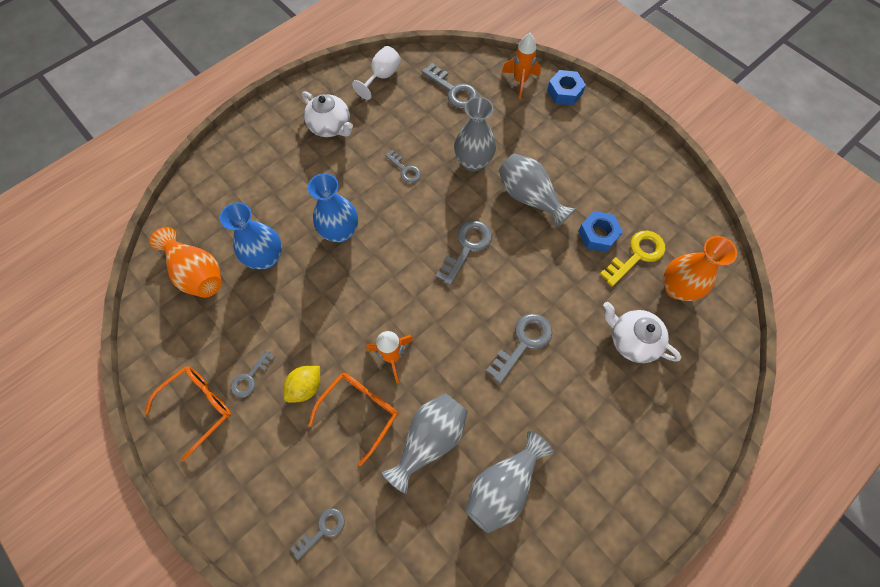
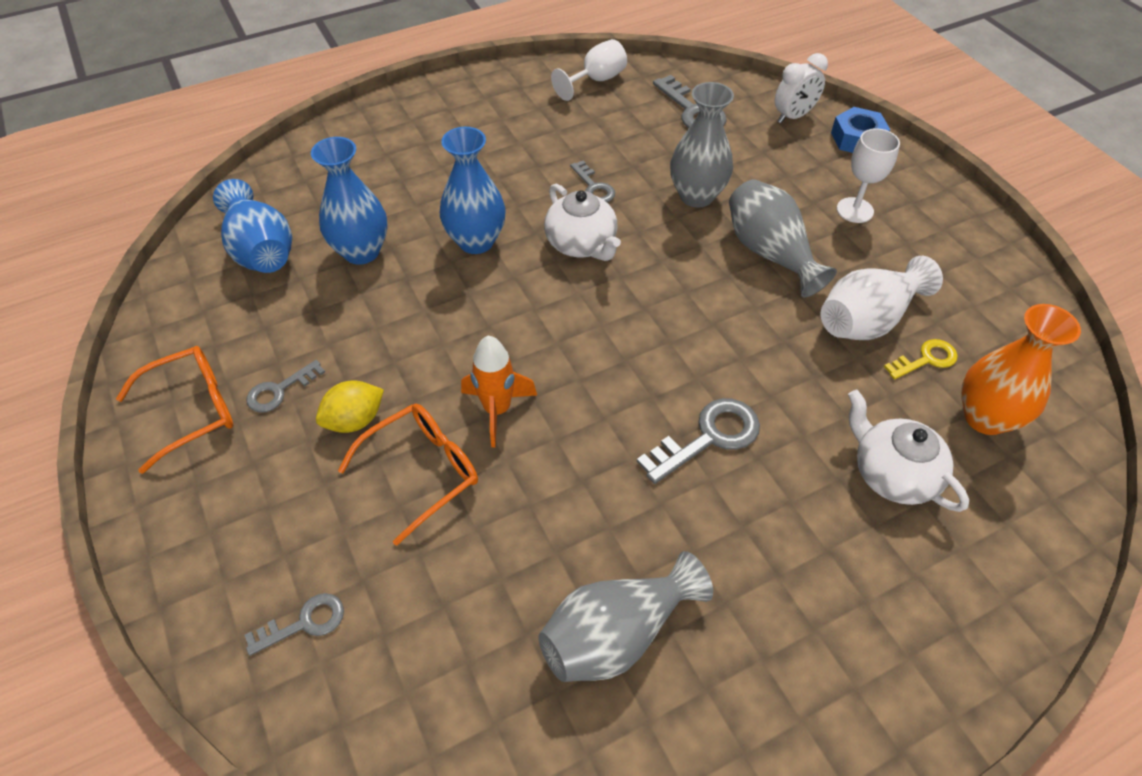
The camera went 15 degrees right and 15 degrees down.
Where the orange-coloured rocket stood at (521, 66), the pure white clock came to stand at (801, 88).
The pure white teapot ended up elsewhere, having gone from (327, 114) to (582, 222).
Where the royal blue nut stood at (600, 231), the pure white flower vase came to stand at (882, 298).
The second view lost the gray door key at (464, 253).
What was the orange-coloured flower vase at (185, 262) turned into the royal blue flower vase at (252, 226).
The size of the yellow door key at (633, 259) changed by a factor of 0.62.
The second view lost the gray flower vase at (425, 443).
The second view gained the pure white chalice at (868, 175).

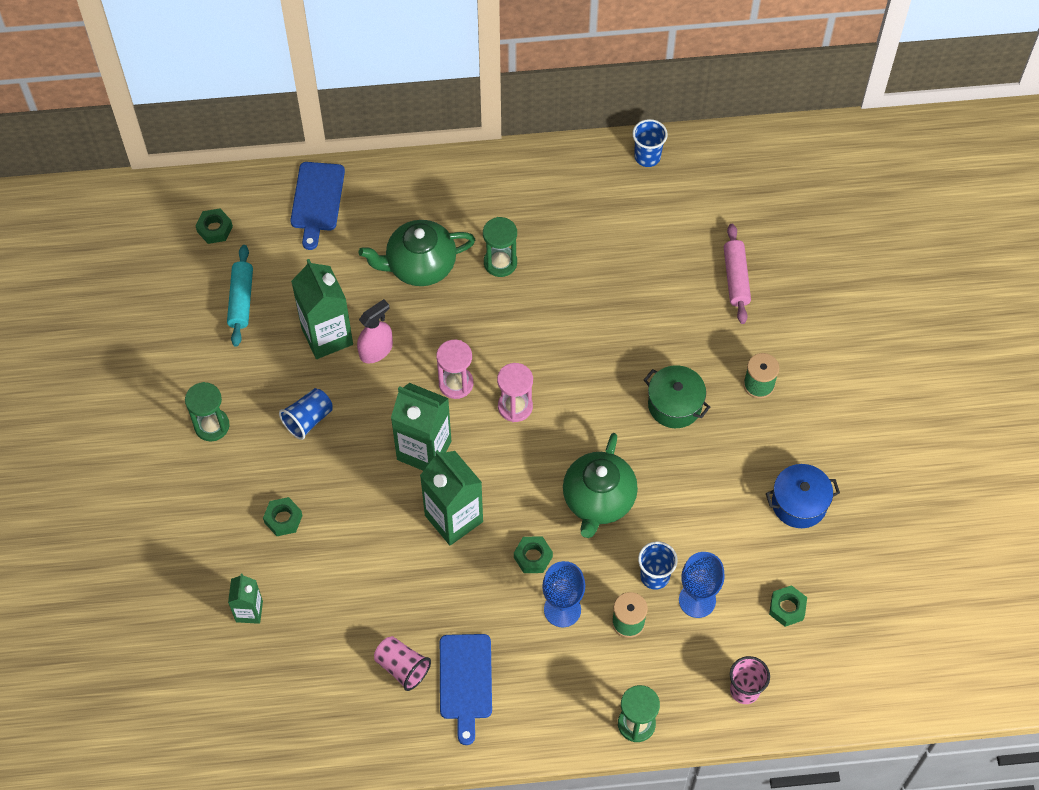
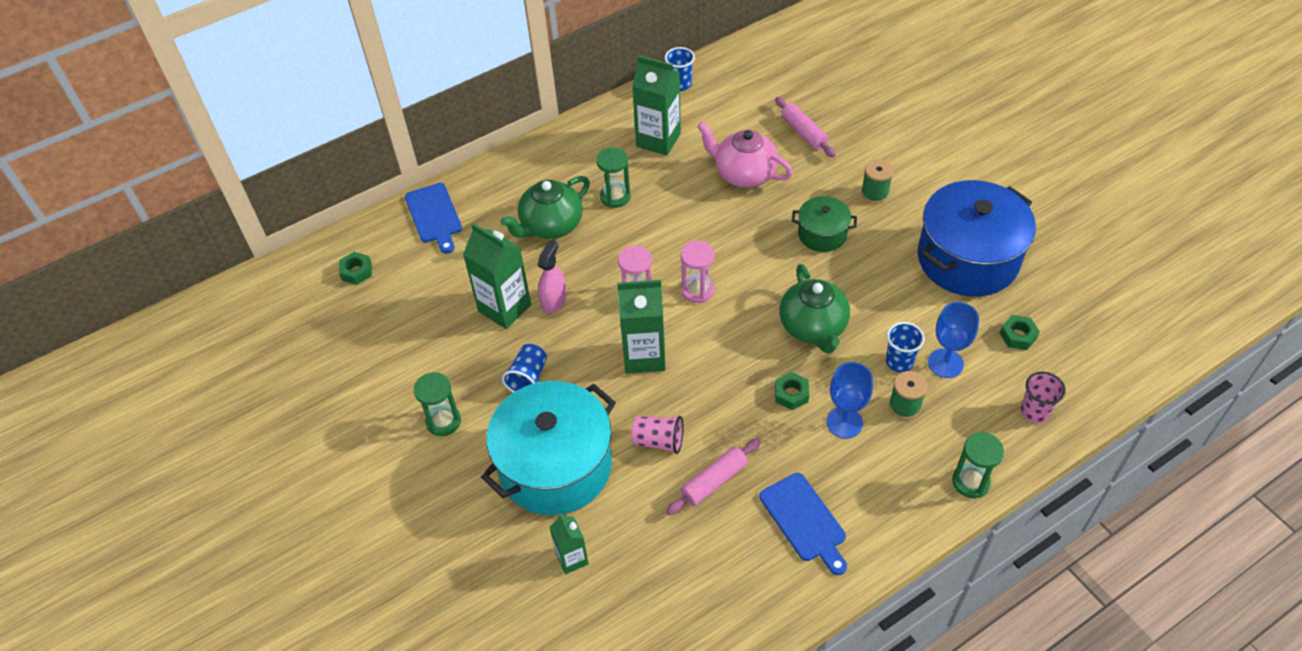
The camera went 25 degrees left and 10 degrees down.
The second view lost the turquoise rolling pin at (240, 295).
The emerald milk carton ended up elsewhere, having gone from (451, 498) to (656, 105).
The size of the royal blue cooking pot at (803, 496) changed by a factor of 2.01.
Where the emerald nut stood at (283, 516), the turquoise cooking pot came to stand at (548, 448).
The rosy cup ended up elsewhere, having gone from (402, 663) to (657, 435).
The second view gained the rosy teapot at (745, 155).
The second view gained the rosy rolling pin at (713, 476).

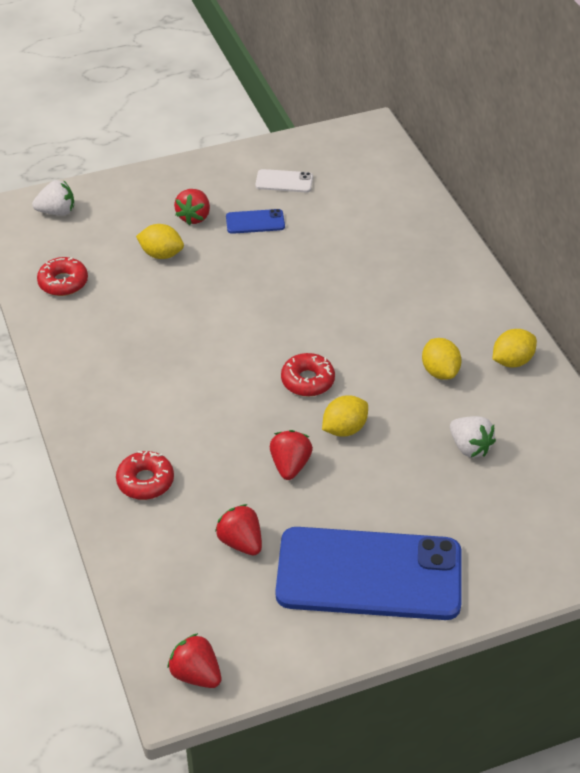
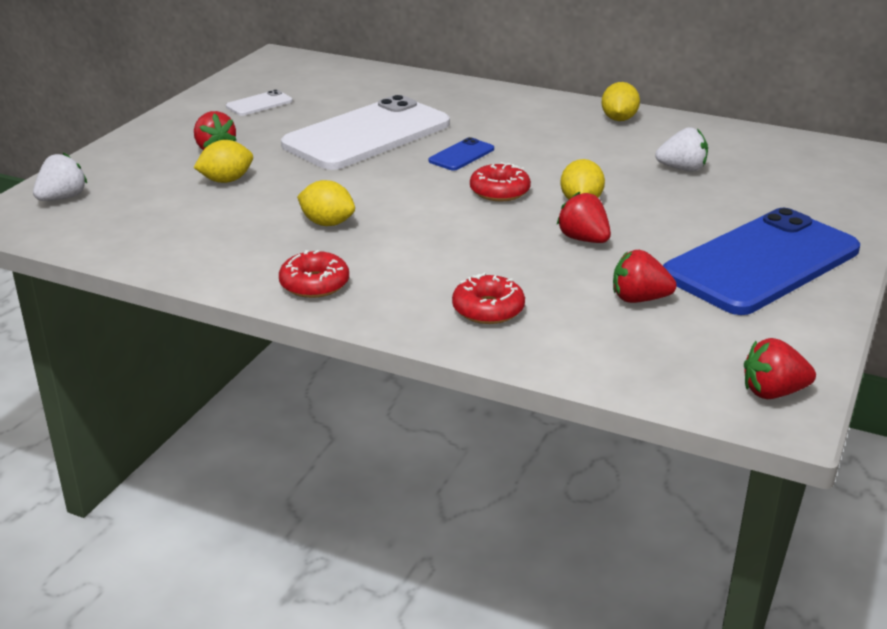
The camera went 45 degrees left and 15 degrees down.
The royal blue mobile phone ended up elsewhere, having gone from (255, 221) to (461, 153).
The crimson glazed donut ended up elsewhere, having gone from (62, 276) to (314, 274).
The yellow toy lemon ended up elsewhere, having gone from (442, 359) to (326, 203).
The second view gained the pure white mobile phone at (365, 132).

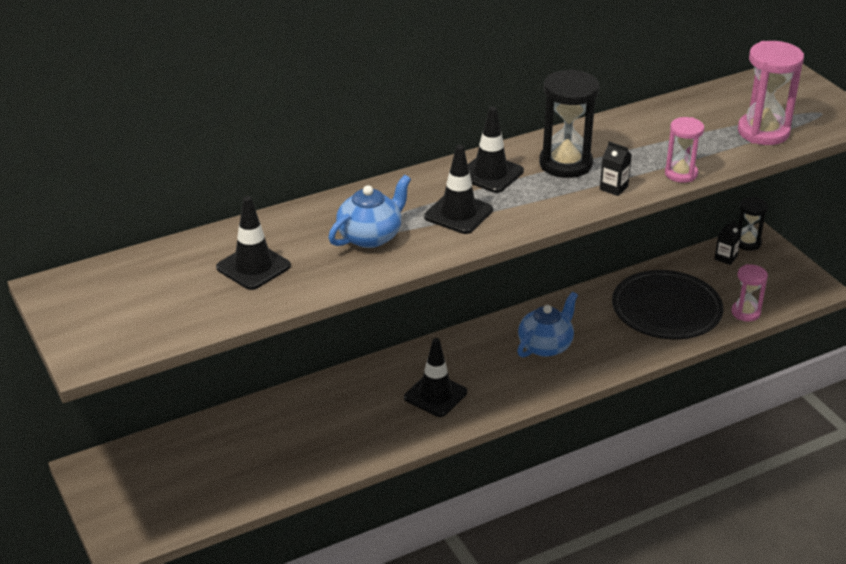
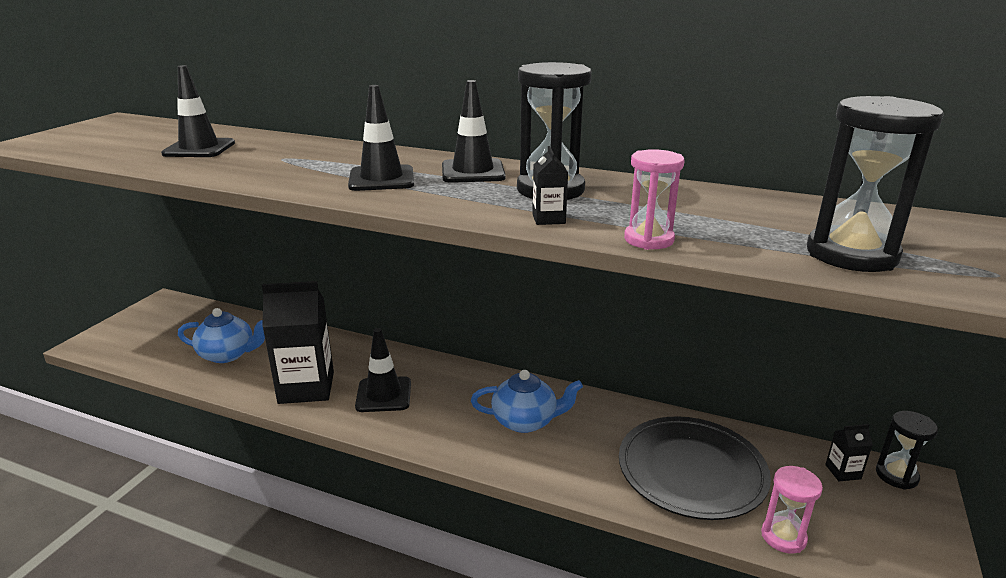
The camera went 50 degrees right and 10 degrees down.
What was the rosy sandglass at (771, 93) turned into the jet-black sandglass at (875, 184).
The royal blue teapot ended up elsewhere, having gone from (369, 211) to (221, 335).
The second view gained the jet-black milk carton at (298, 342).

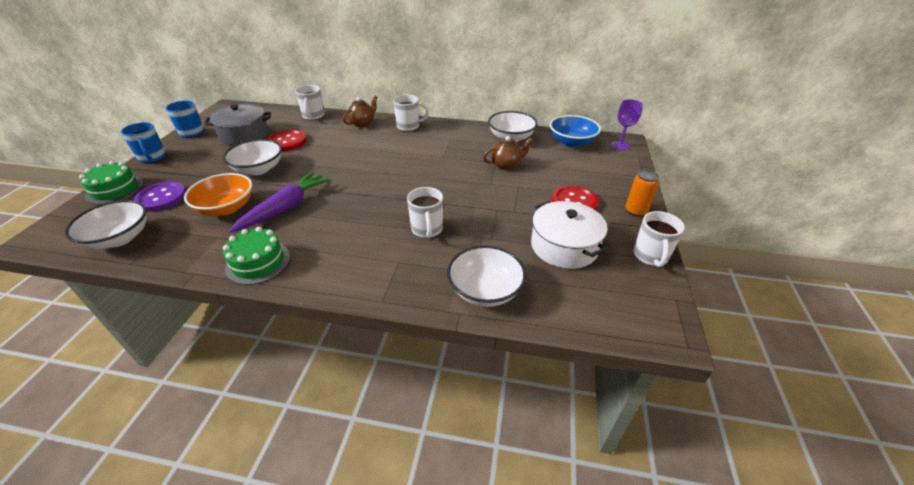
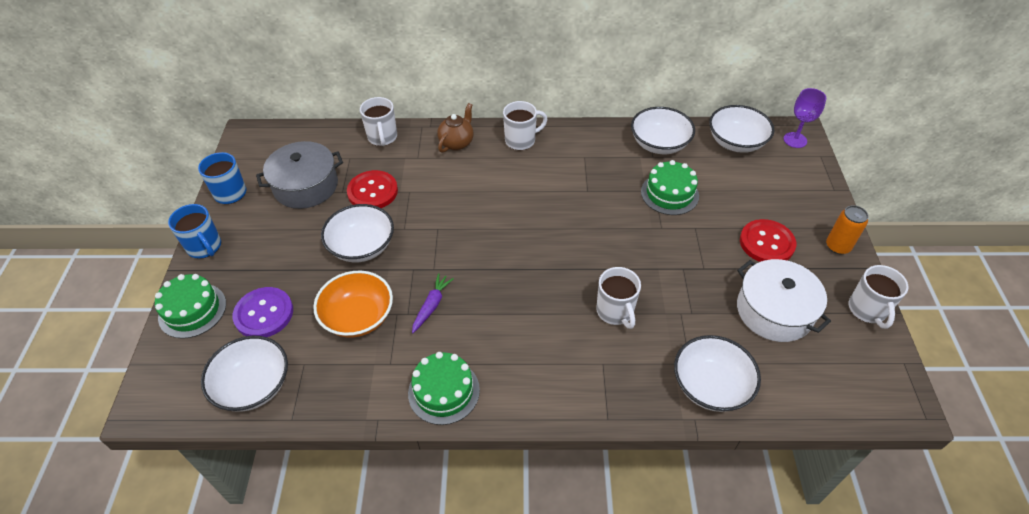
The camera went 10 degrees left and 10 degrees up.
What was the royal blue deep dish at (575, 131) turned into the pure white deep dish at (741, 129).
Where the dark brown teapot stood at (508, 153), the emerald gateau came to stand at (670, 187).
The size of the royal purple toy carrot at (279, 202) changed by a factor of 0.54.

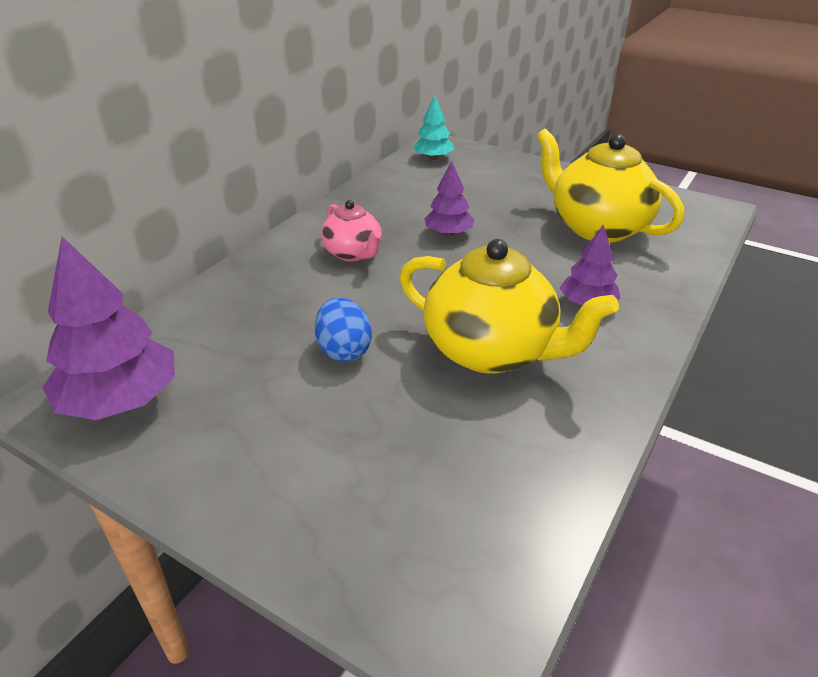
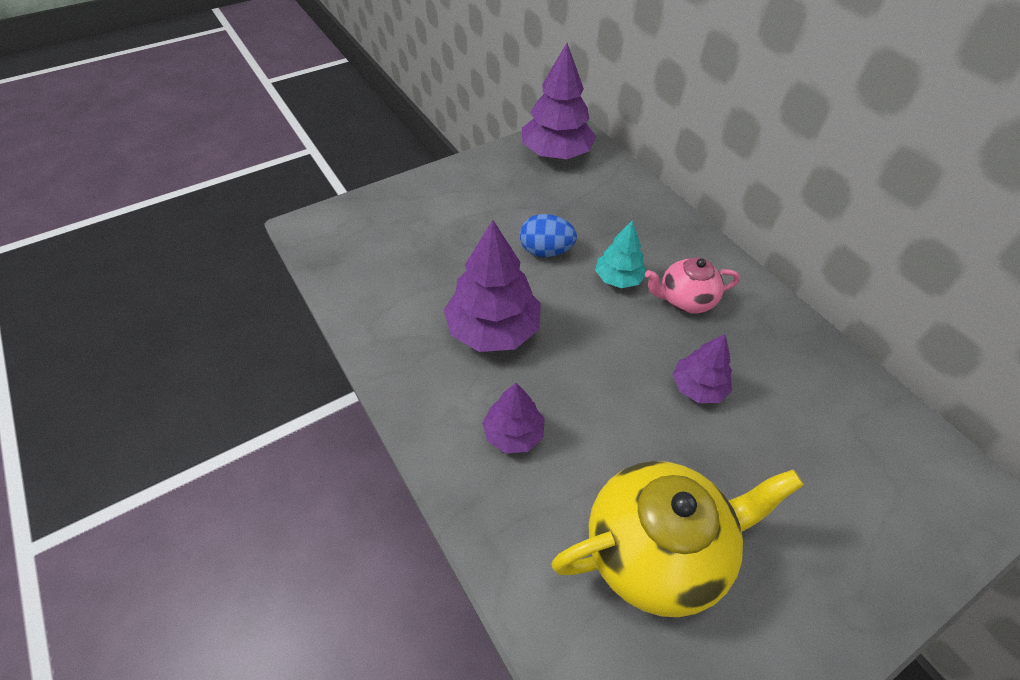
The camera went 115 degrees right and 15 degrees up.
The turquoise tree ended up elsewhere, having gone from (433, 127) to (620, 254).
Where the yellow teapot stood at (509, 306), the royal purple tree came to stand at (492, 286).

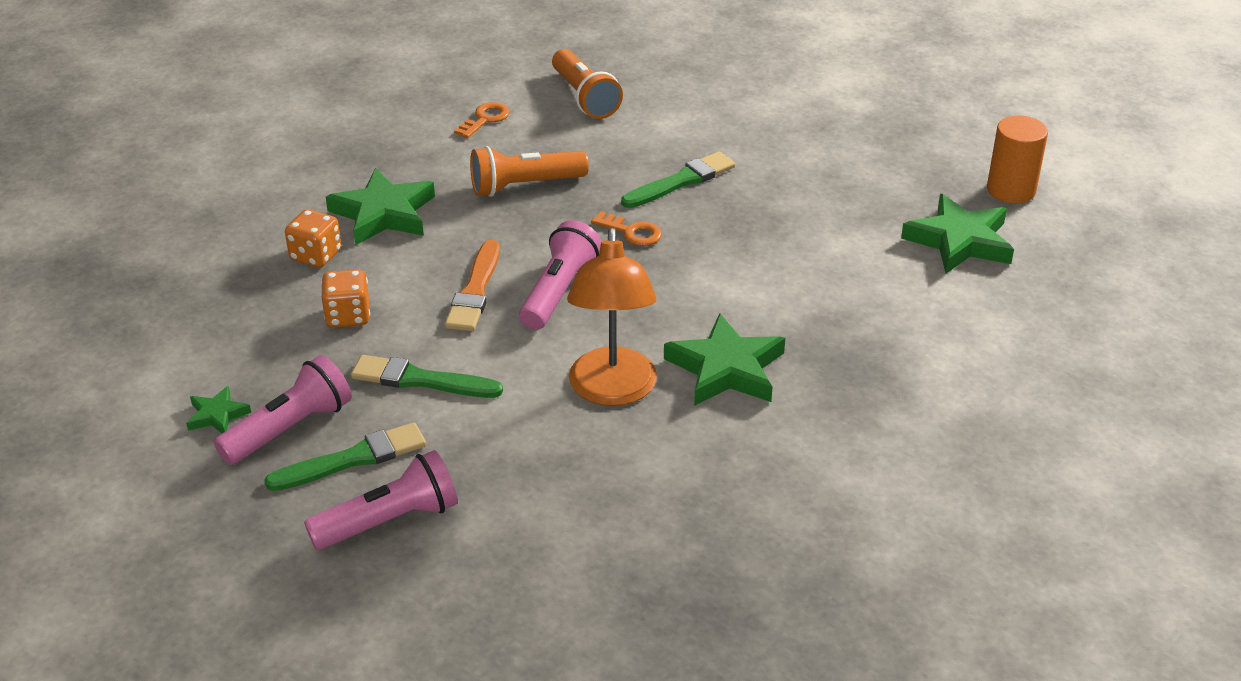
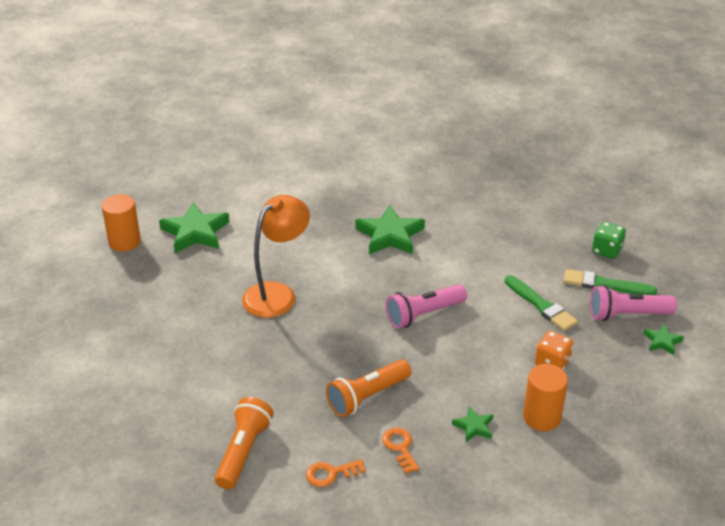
The camera went 140 degrees left and 0 degrees up.
The orange-coloured flashlight at (529, 171) ended up facing another way, 120 degrees clockwise from before.
The second view lost the emerald paintbrush at (678, 180).
The size of the emerald star at (380, 206) changed by a factor of 0.50.
Where the orange-coloured dice stood at (313, 238), the orange-coloured solid cylinder came to stand at (545, 397).
The orange-coloured door key ended up elsewhere, having gone from (626, 228) to (400, 450).
The orange-coloured reading lamp ended up elsewhere, having gone from (612, 317) to (276, 256).
The second view lost the orange-coloured paintbrush at (472, 285).
Where the rosy flashlight stood at (381, 500), the emerald dice came to stand at (609, 240).

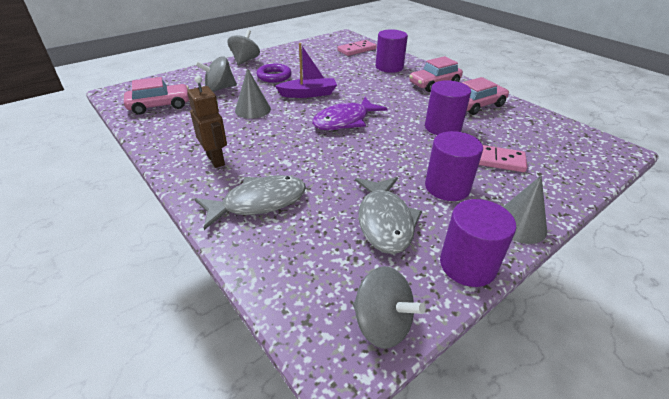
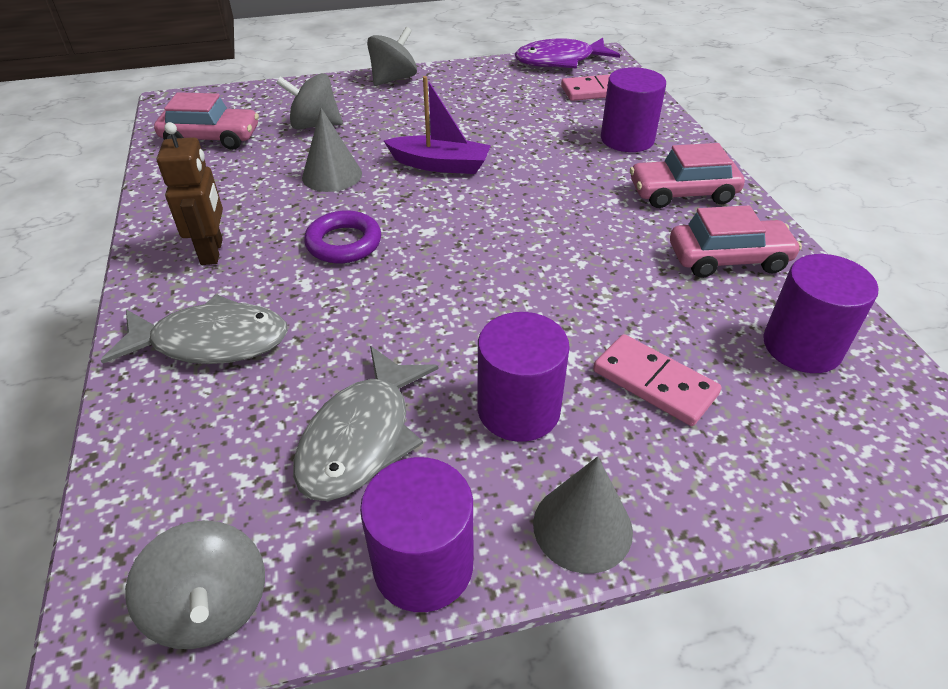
The camera went 25 degrees right and 5 degrees up.
The royal purple ring ended up elsewhere, having gone from (274, 73) to (342, 236).
The royal purple solid cylinder ended up elsewhere, having gone from (448, 107) to (821, 313).
The royal purple fish figure ended up elsewhere, having gone from (350, 113) to (567, 53).

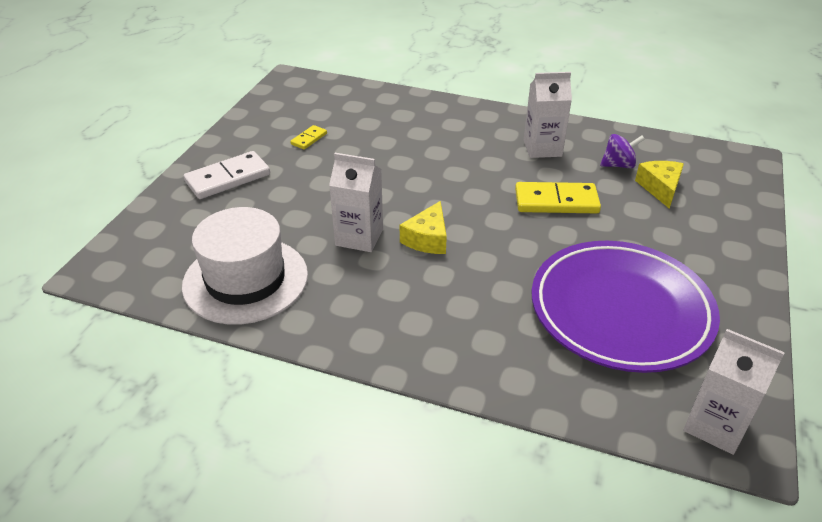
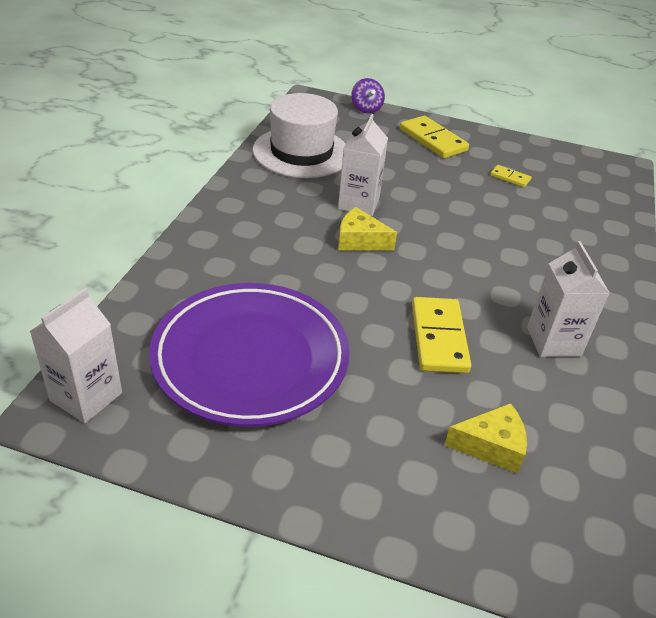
The camera went 85 degrees right and 0 degrees up.
The royal purple toy top ended up elsewhere, having gone from (622, 151) to (368, 95).
What was the pure white domino piece at (227, 175) turned into the yellow domino piece at (434, 137).

